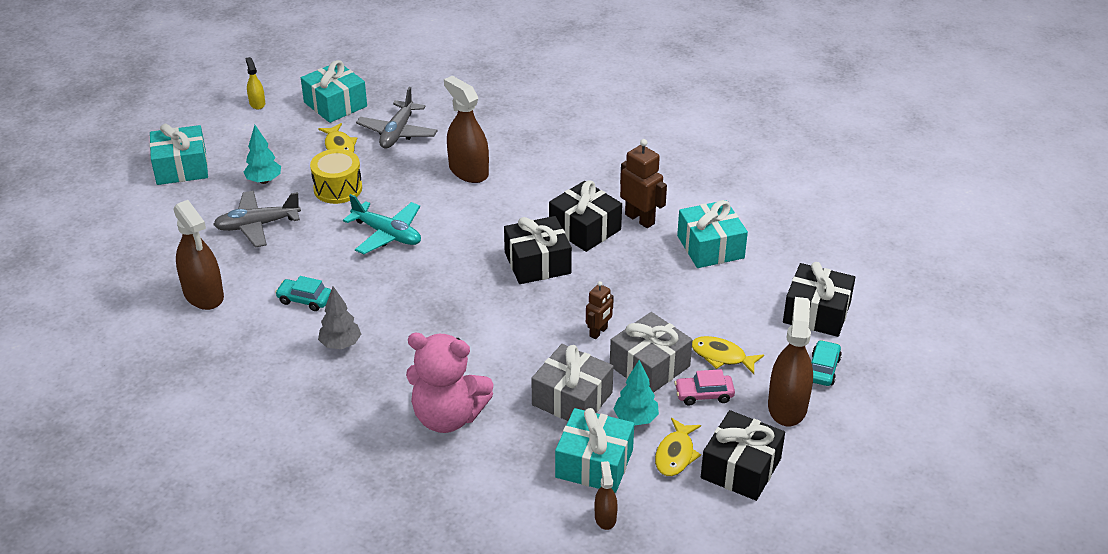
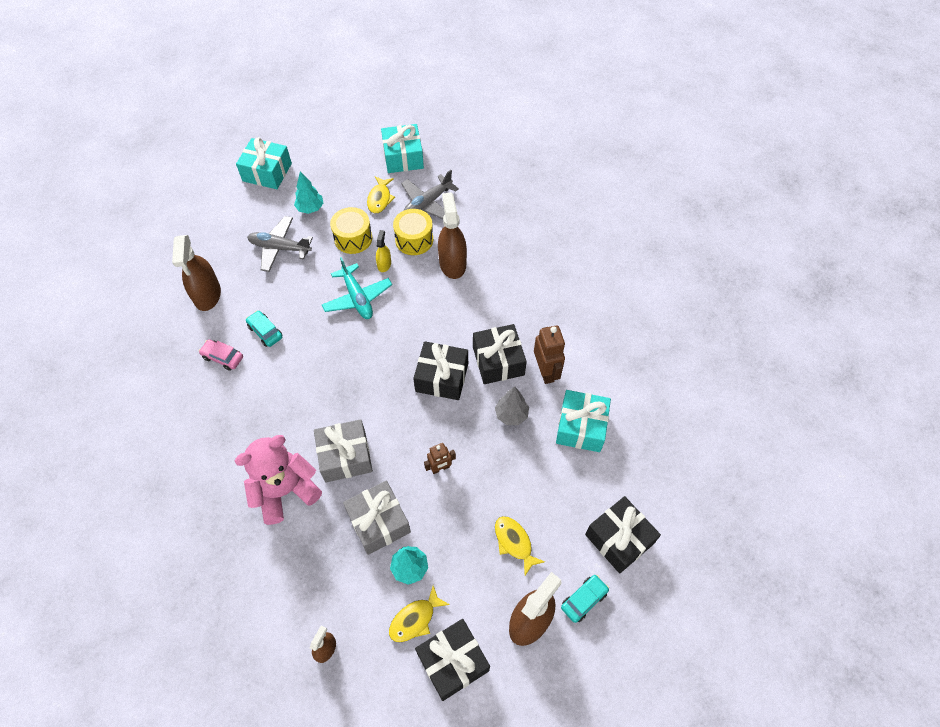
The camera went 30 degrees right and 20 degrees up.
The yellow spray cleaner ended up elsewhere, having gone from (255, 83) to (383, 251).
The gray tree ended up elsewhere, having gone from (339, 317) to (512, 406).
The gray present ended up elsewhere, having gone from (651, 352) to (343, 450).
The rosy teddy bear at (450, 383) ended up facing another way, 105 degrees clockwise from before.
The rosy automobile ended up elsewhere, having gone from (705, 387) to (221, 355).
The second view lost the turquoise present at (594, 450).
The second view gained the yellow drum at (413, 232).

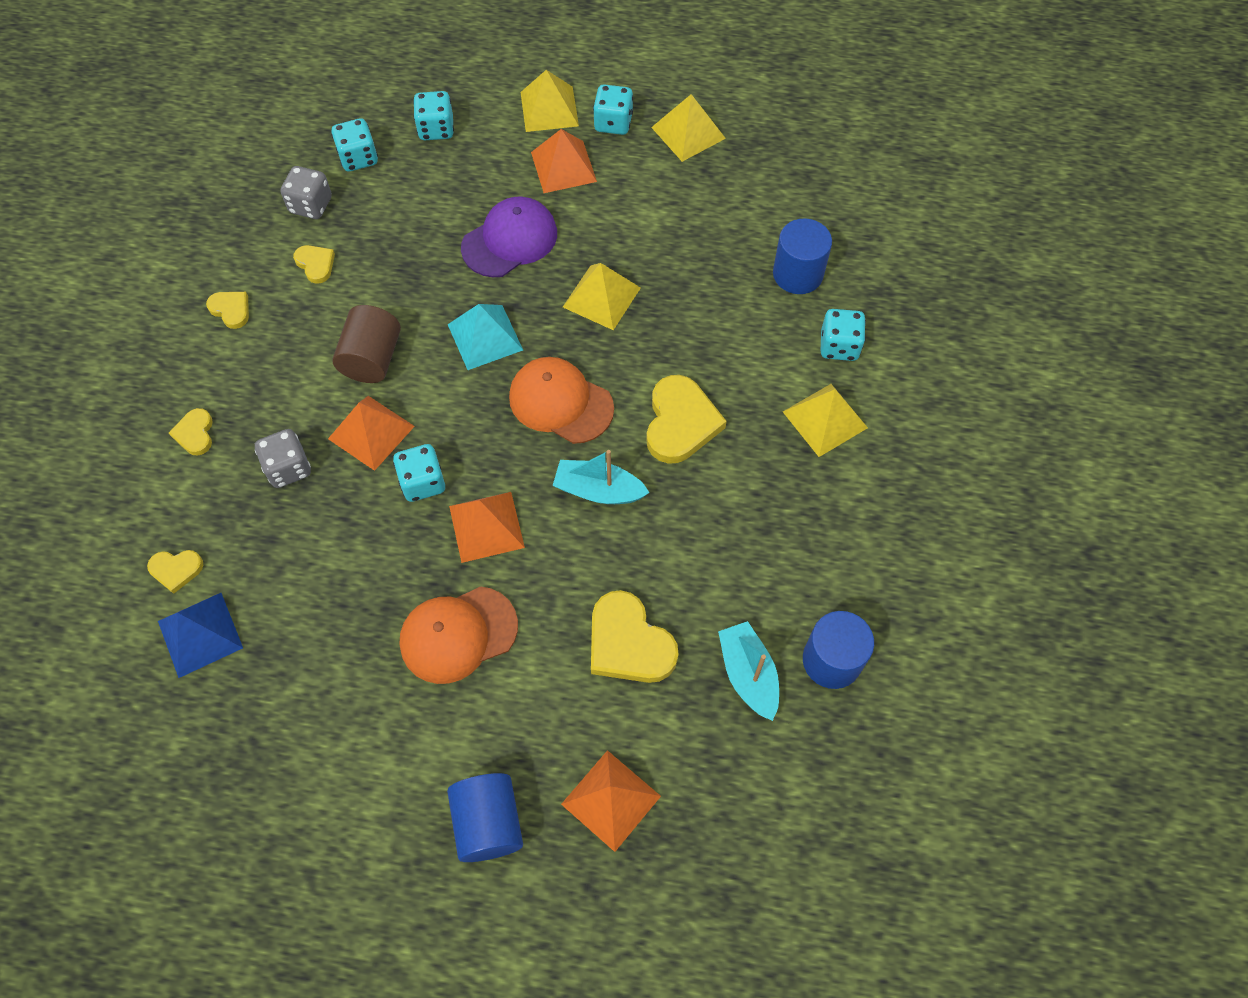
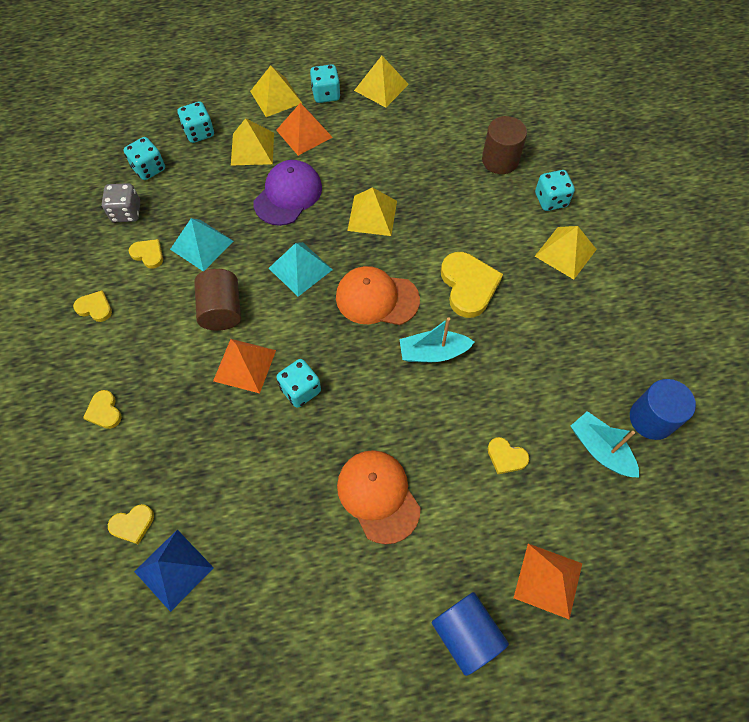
The camera went 20 degrees left and 0 degrees up.
What was the royal blue solid cylinder at (802, 256) turned into the dark brown solid cylinder at (504, 145).
The second view lost the gray dice at (283, 458).
The second view lost the orange-coloured pyramid at (487, 527).
The orange-coloured baseball cap at (459, 635) ended up facing another way, 105 degrees clockwise from before.
The size of the yellow love heart at (635, 636) changed by a factor of 0.53.
The second view gained the yellow pyramid at (252, 141).
The second view gained the turquoise pyramid at (201, 244).

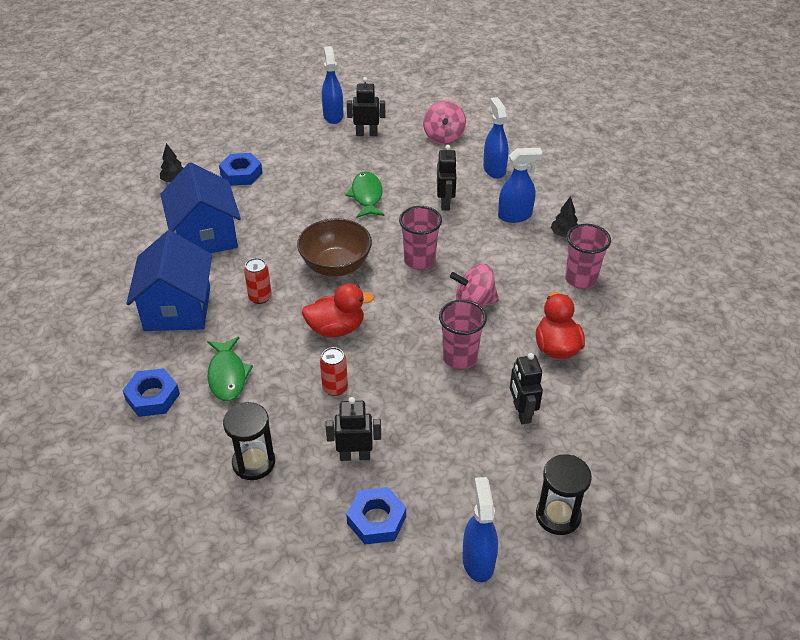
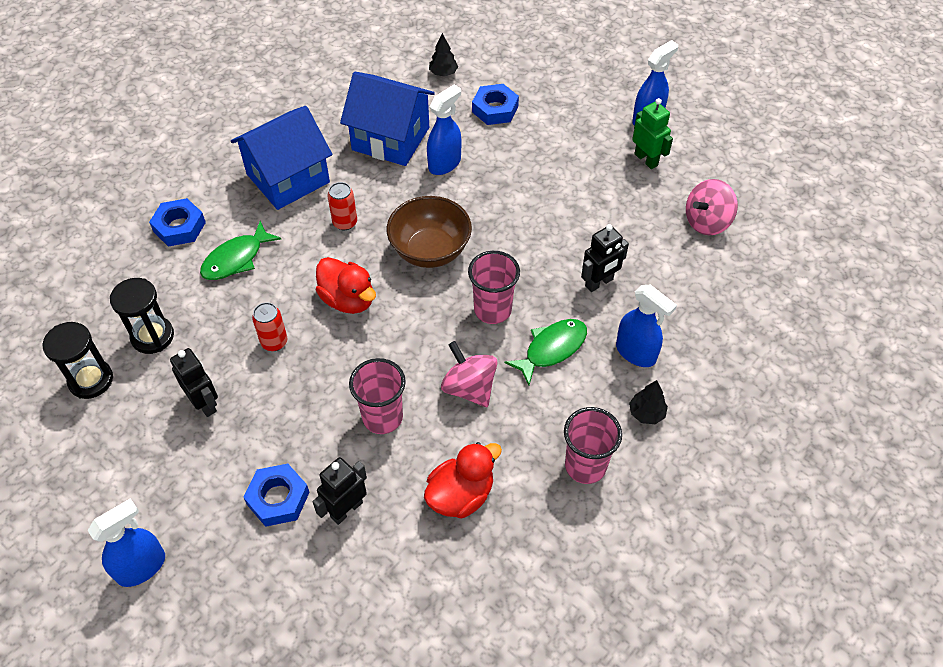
The camera went 55 degrees right and 10 degrees up.
What was the jet-black toy robot at (366, 106) turned into the emerald toy robot at (652, 133).
The royal blue spray cleaner ended up elsewhere, having gone from (496, 138) to (444, 129).
The royal blue house at (200, 207) ended up facing another way, 75 degrees clockwise from before.
The emerald fish figure ended up elsewhere, having gone from (365, 194) to (545, 352).
The jet-black sandglass ended up elsewhere, having gone from (564, 494) to (77, 360).
The royal blue nut ended up elsewhere, having gone from (376, 516) to (276, 495).

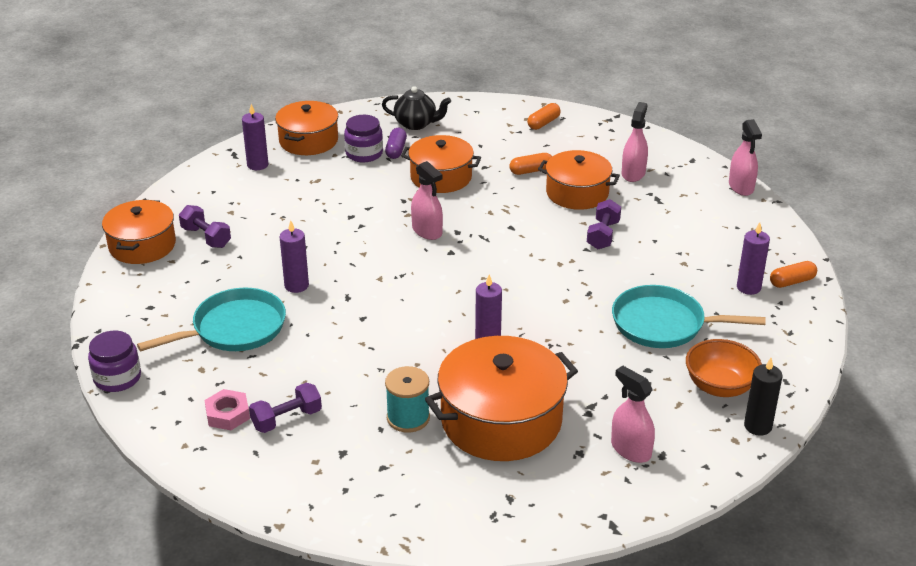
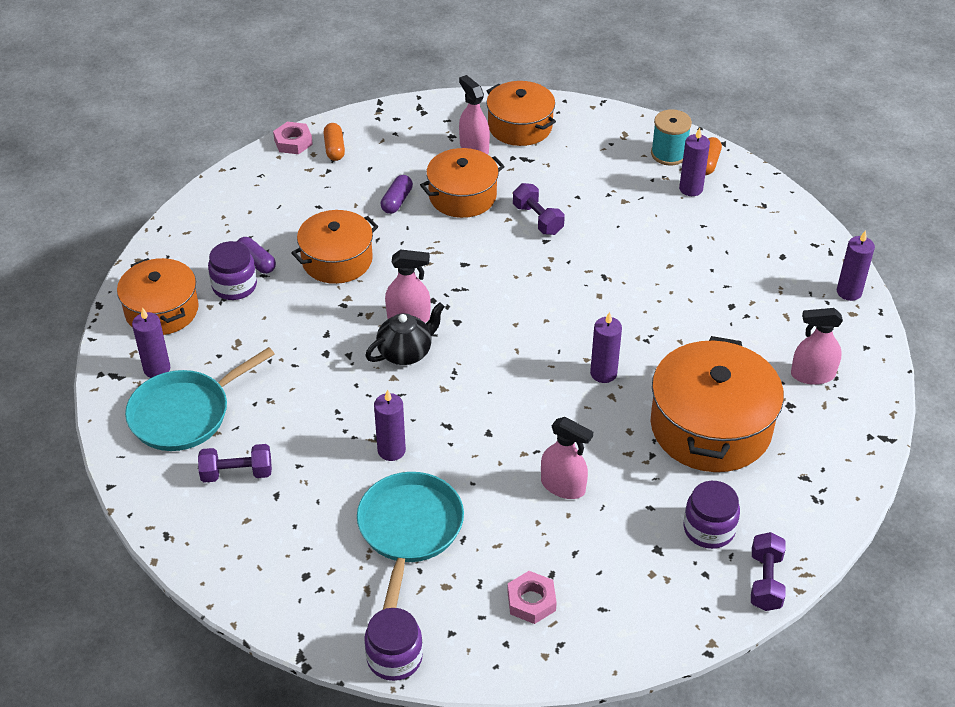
The camera went 50 degrees left and 10 degrees up.
The jet-black teapot ended up elsewhere, having gone from (416, 108) to (405, 333).
The rosy spray cleaner ended up elsewhere, having gone from (745, 157) to (567, 458).
What was the orange-coloured pill at (530, 164) turned into the royal purple pill at (397, 194).
The orange-coloured cooking pot ended up elsewhere, having gone from (139, 232) to (521, 113).
The turquoise pan ended up elsewhere, having gone from (689, 316) to (200, 399).
The second view lost the orange-coloured deep dish at (724, 368).
What was the jet-black wax candle at (763, 397) turned into the royal purple wax candle at (856, 265).
The turquoise reel of thread ended up elsewhere, having gone from (407, 399) to (671, 137).
The royal purple dumbbell ended up elsewhere, having gone from (285, 408) to (768, 571).
The second view gained the rosy nut at (293, 138).
The second view gained the royal purple preserve jar at (711, 515).

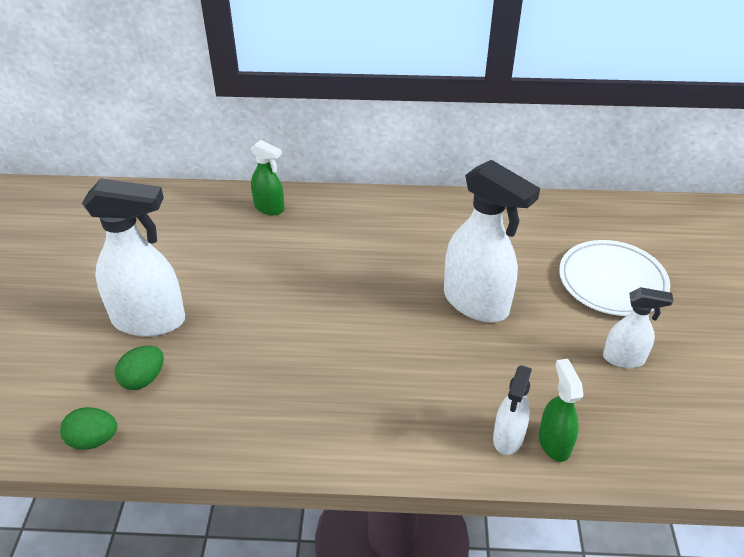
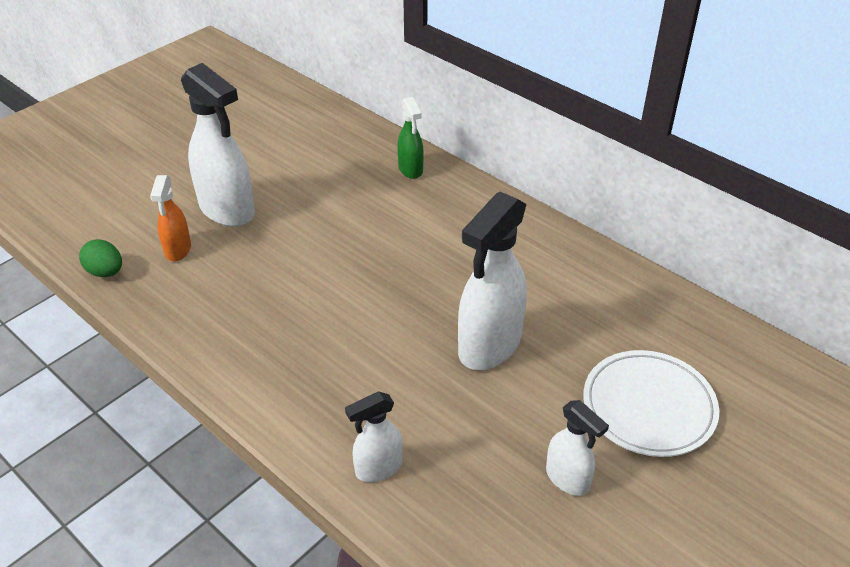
The camera went 40 degrees right and 0 degrees up.
The pure white spray cleaner at (492, 241) ended up facing another way, 45 degrees clockwise from before.
Where the emerald egg stood at (139, 368), the orange-coloured spray cleaner came to stand at (170, 218).
The second view lost the emerald spray cleaner at (561, 410).

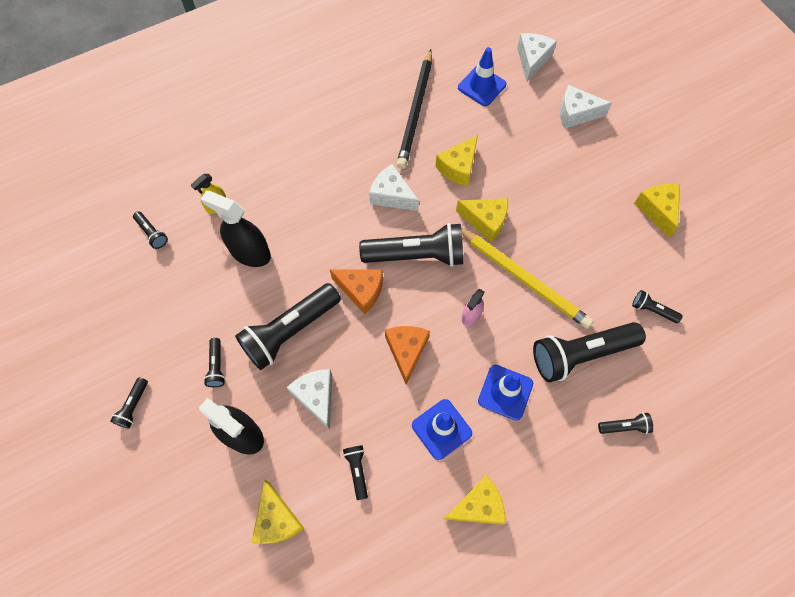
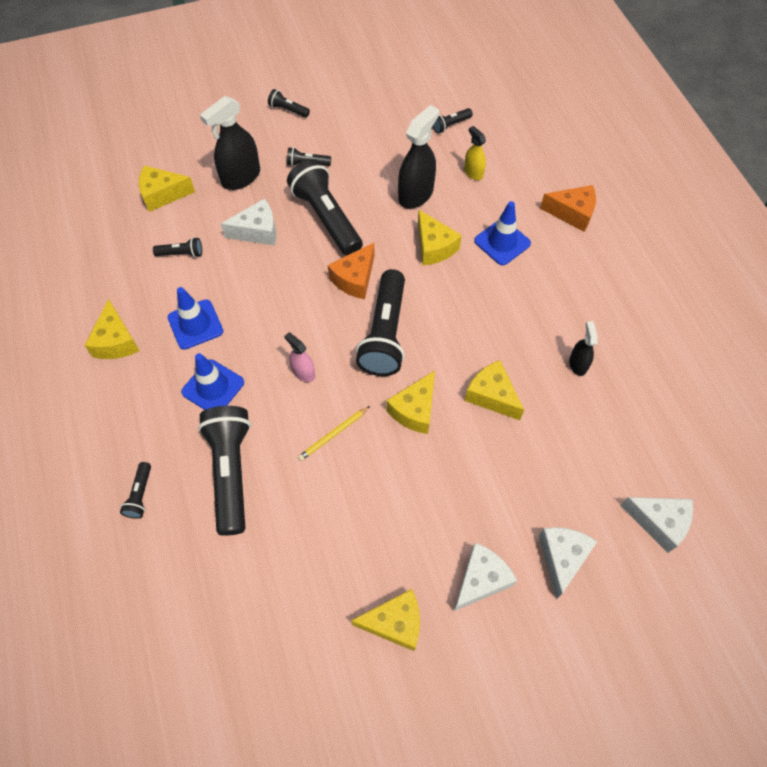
The camera went 100 degrees right and 5 degrees down.
The royal blue road cone ended up elsewhere, having gone from (482, 76) to (502, 233).
Where the jet-black wooden pencil stood at (414, 109), the jet-black spray cleaner came to stand at (583, 348).
The pure white piece of cheese ended up elsewhere, having gone from (394, 187) to (485, 577).
The size of the yellow wooden pencil at (527, 278) changed by a factor of 0.47.
The second view lost the jet-black flashlight at (657, 306).
The orange-coloured piece of cheese ended up elsewhere, having gone from (407, 355) to (568, 208).
The second view gained the yellow piece of cheese at (440, 238).

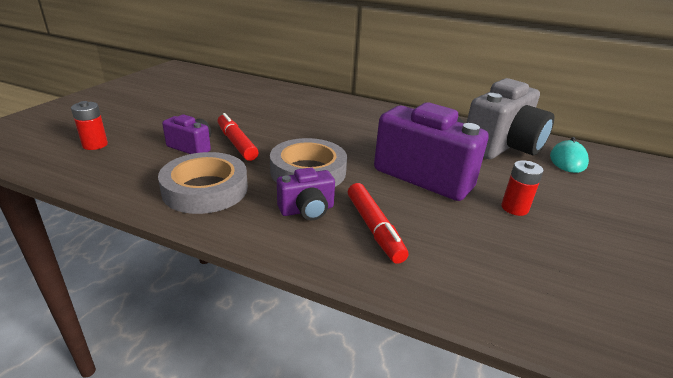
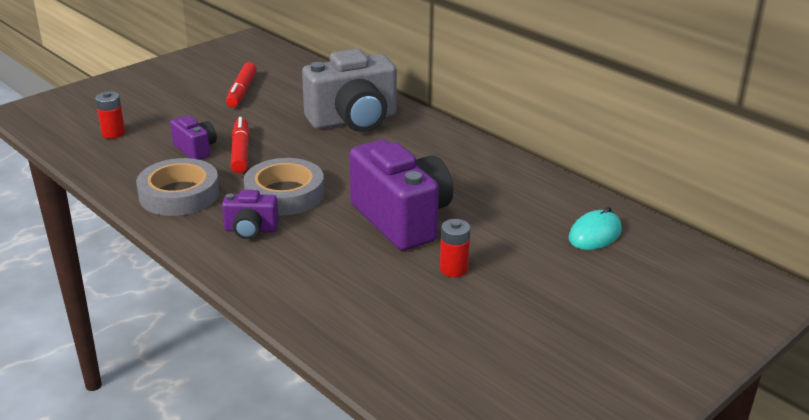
The camera went 25 degrees right and 0 degrees up.
The gray camera ended up elsewhere, having gone from (510, 118) to (349, 90).
The crimson marker ended up elsewhere, having gone from (378, 223) to (241, 85).

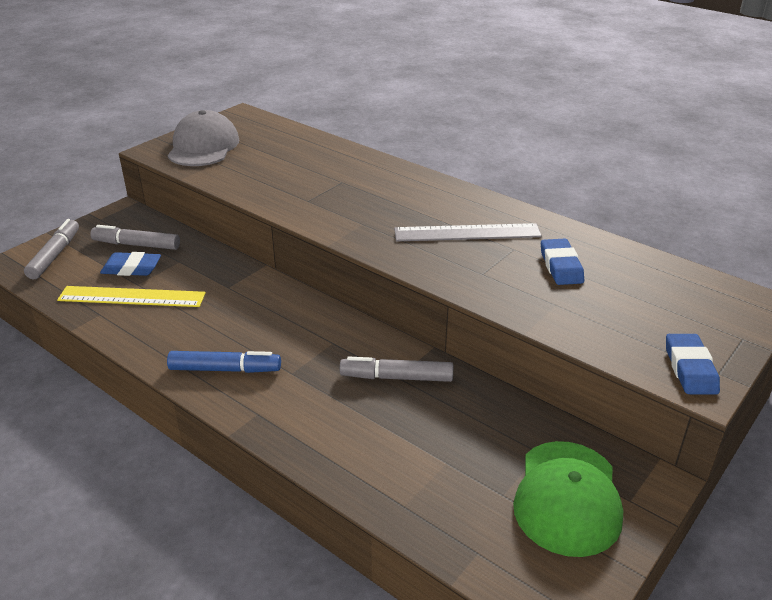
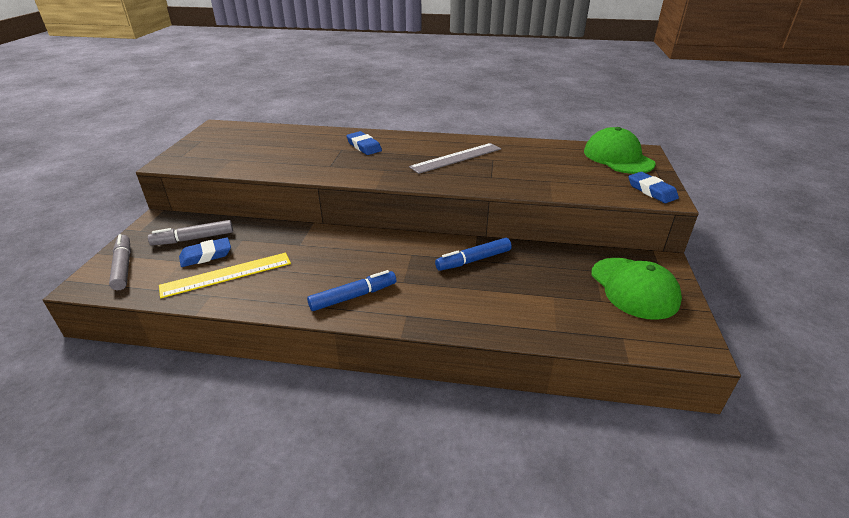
The camera went 30 degrees left and 0 degrees up.
The second view lost the gray baseball cap at (203, 138).
The royal blue gum eraser ended up elsewhere, having gone from (562, 262) to (364, 143).
What was the gray marker at (396, 369) turned into the royal blue marker at (473, 254).
The second view gained the emerald baseball cap at (620, 150).

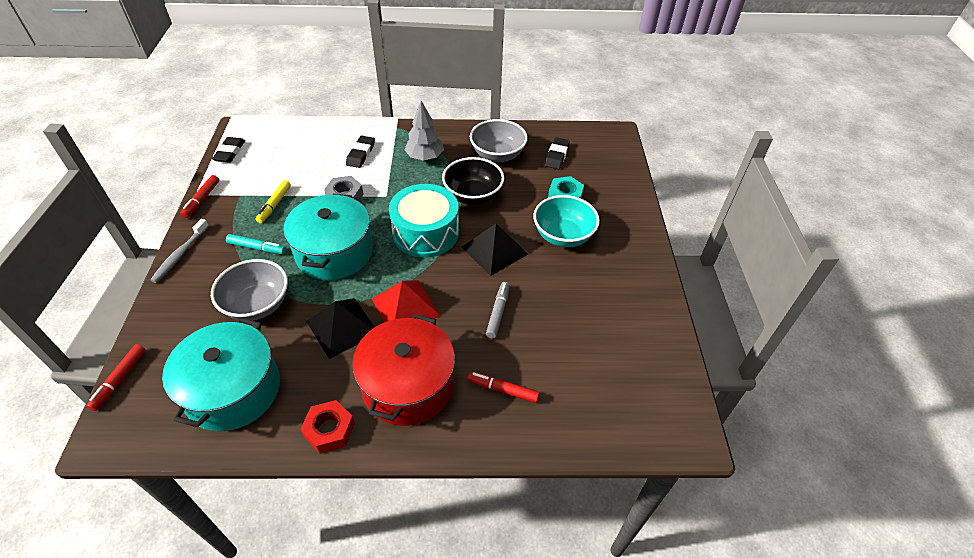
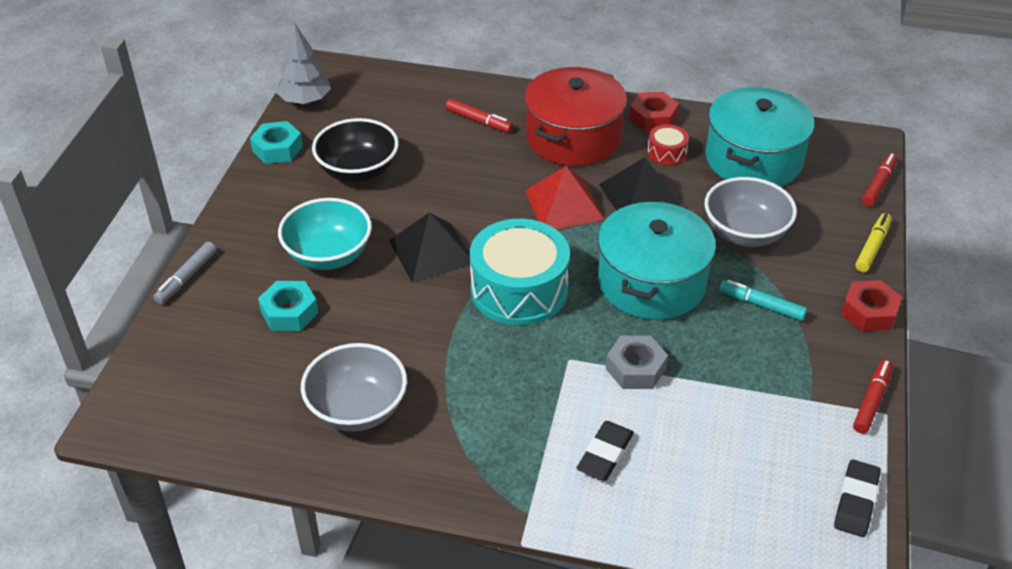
The camera went 165 degrees left and 5 degrees down.
The gray tree ended up elsewhere, having gone from (424, 130) to (303, 63).
The second view lost the jet-black gum eraser at (557, 153).
The jet-black deep dish ended up elsewhere, having gone from (473, 181) to (355, 150).
The yellow marker ended up elsewhere, having gone from (273, 201) to (873, 242).
Where the gray toothbrush stood at (179, 251), the crimson nut came to stand at (871, 306).
The gray marker ended up elsewhere, having gone from (498, 310) to (185, 273).
The second view gained the turquoise nut at (276, 142).
The second view gained the crimson drum at (668, 145).

